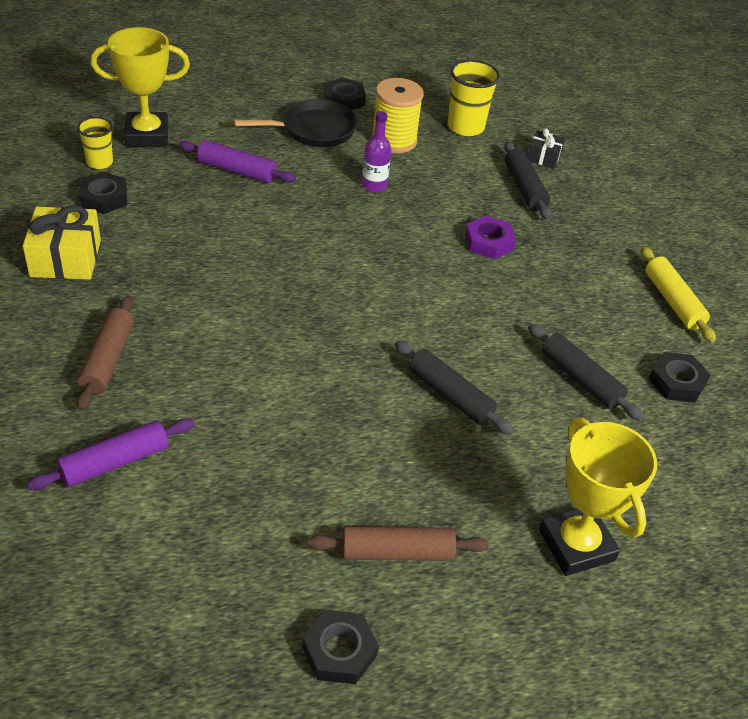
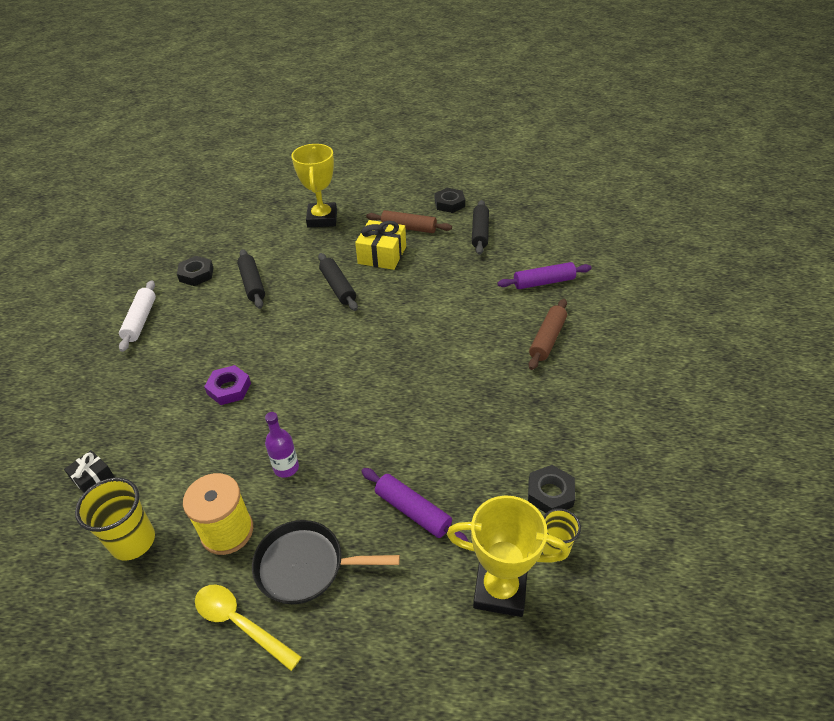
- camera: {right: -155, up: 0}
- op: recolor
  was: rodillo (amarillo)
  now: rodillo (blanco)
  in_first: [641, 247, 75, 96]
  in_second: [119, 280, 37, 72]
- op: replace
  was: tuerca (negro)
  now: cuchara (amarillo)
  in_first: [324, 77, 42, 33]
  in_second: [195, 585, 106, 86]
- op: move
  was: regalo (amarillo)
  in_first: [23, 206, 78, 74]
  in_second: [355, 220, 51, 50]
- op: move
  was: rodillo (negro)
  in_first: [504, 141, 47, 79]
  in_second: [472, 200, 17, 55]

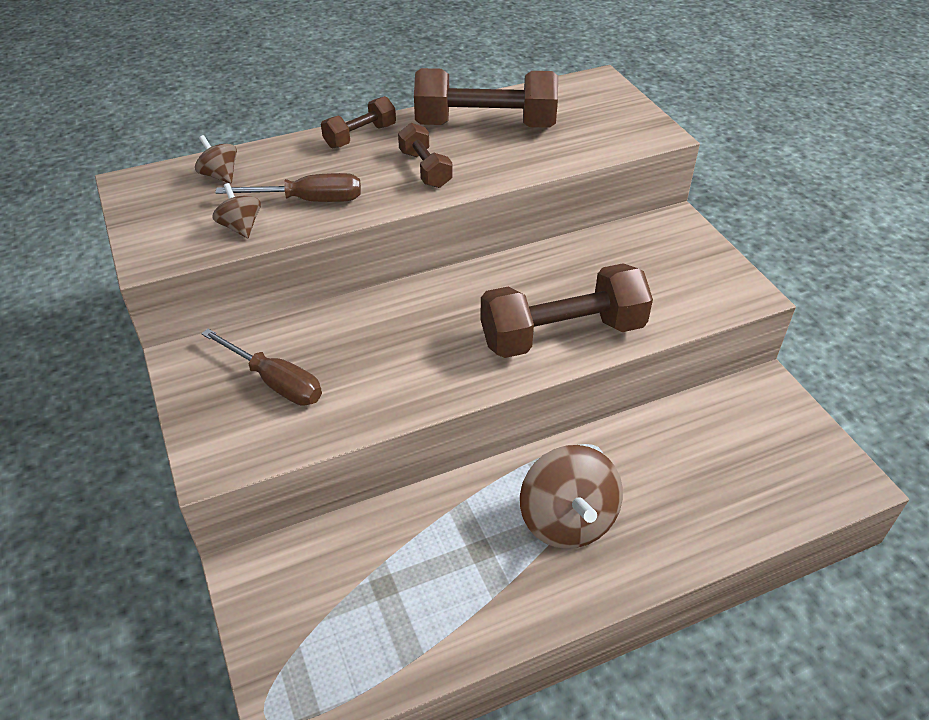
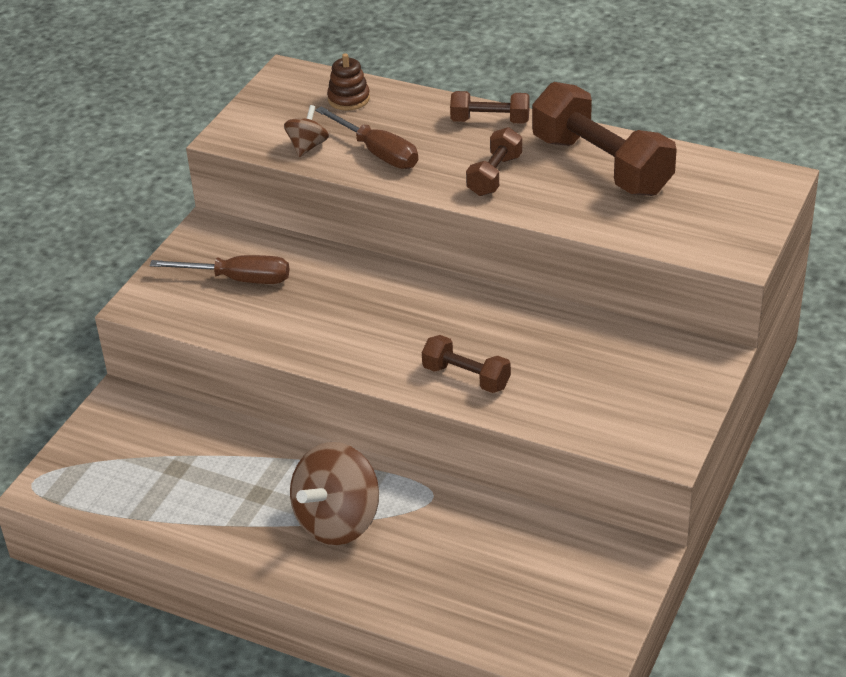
- camera: {right: 50, up: -5}
- op: rotate
  was: destornillador (marrón)
  in_first: [201, 329, 121, 77]
  in_second: [150, 255, 139, 29]
  clockwise: -75
- op: replace
  was: peonza (marrón)
  now: juguete apilable (marrón)
  in_first: [195, 135, 42, 48]
  in_second: [327, 53, 43, 58]
- op: resize
  was: mancuerna (marrón)
  in_first: [480, 263, 173, 95]
  in_second: [422, 335, 89, 58]
  ratio: 0.53

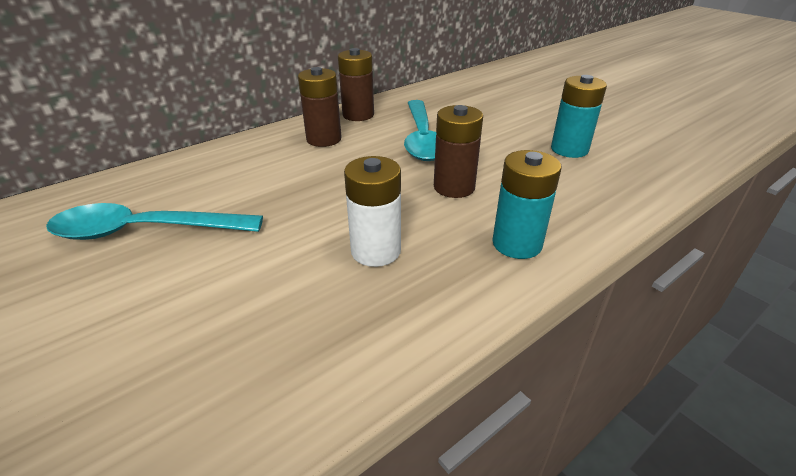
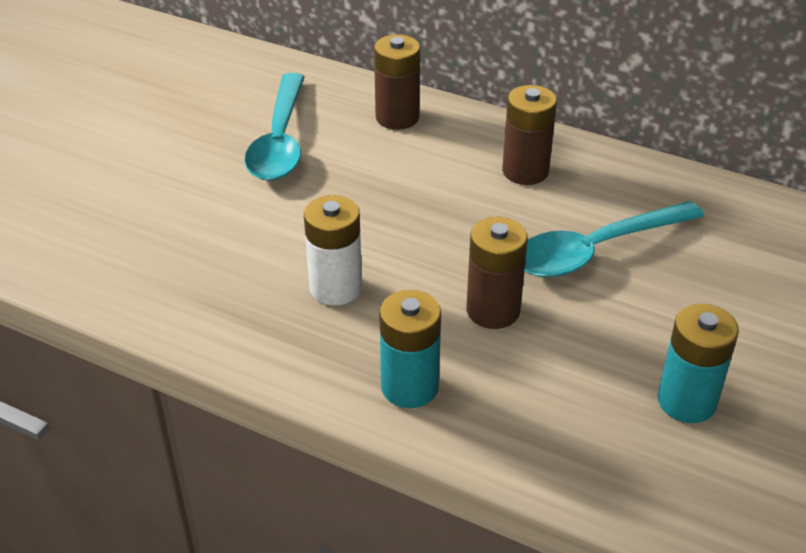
- camera: {right: 65, up: 5}
- op: rotate
  was: cuchara (turquesa)
  in_first: [46, 203, 217, 37]
  in_second: [245, 73, 60, 108]
  clockwise: -150
- op: move
  was: pila (marrón)
  in_first: [338, 48, 36, 73]
  in_second: [374, 34, 46, 96]

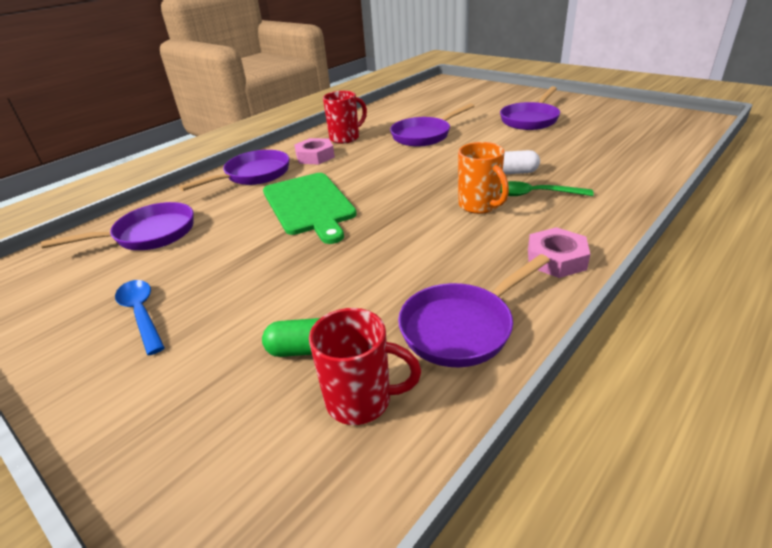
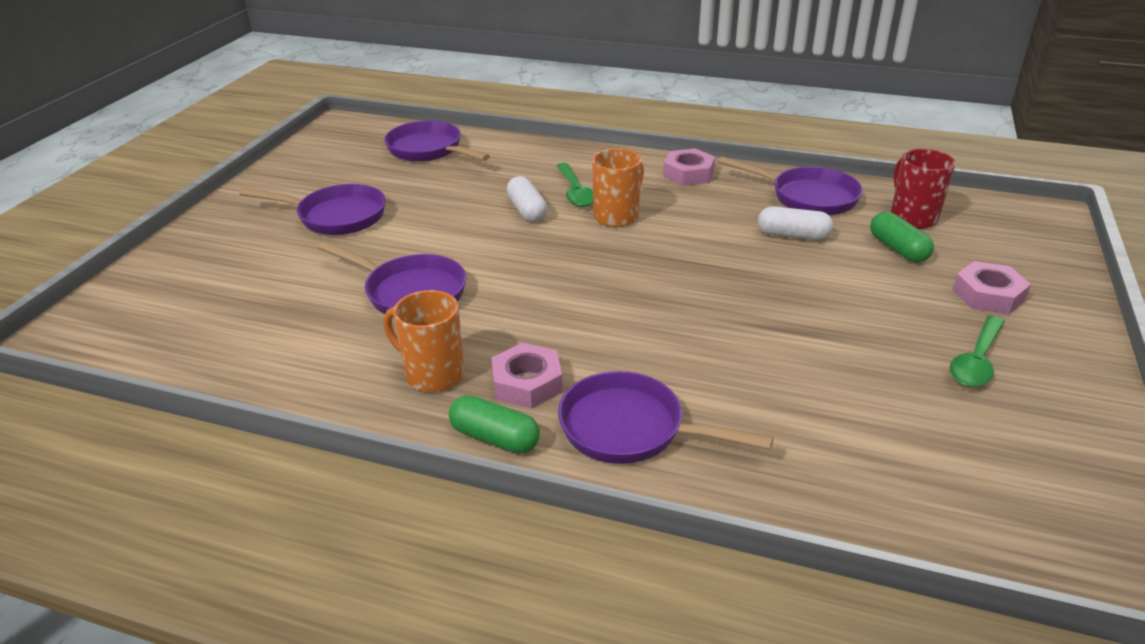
- camera: {right: -115, up: 0}
- op: recolor
  was: taza (rojo)
  now: taza (naranja)
  in_first: [323, 91, 44, 53]
  in_second: [383, 290, 81, 102]
- op: move
  was: sartén (morado)
  in_first: [41, 202, 153, 48]
  in_second: [384, 121, 106, 41]
- op: insert
  now: cápsula (verde)
  in_second: [449, 395, 91, 59]
- op: insert
  now: cápsula (blanco)
  in_second: [758, 206, 75, 34]
- op: recolor
  was: cuchara (azul)
  now: cuchara (verde)
  in_first: [115, 280, 50, 75]
  in_second: [949, 315, 56, 72]
- op: insert
  now: tuerca (rosa)
  in_second: [953, 261, 78, 54]
- op: delete
  was: tabla de cortar (verde)
  in_first: [263, 173, 94, 71]

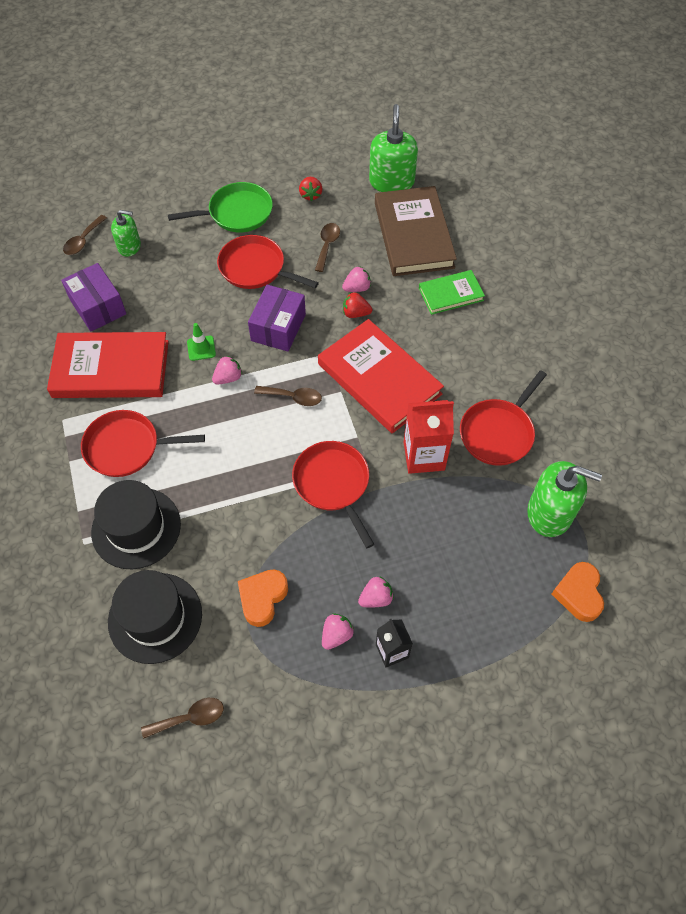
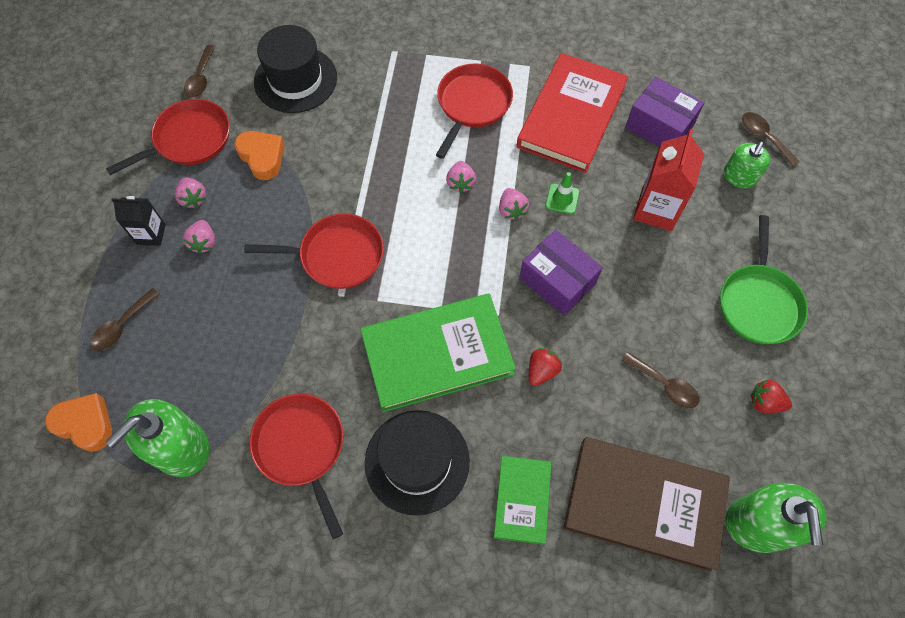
- camera: {right: 115, up: 5}
- op: move
  was: cuchara (marrón)
  in_first: [254, 386, 68, 20]
  in_second: [91, 288, 69, 63]
- op: move
  was: sartén (rojo)
  in_first: [217, 235, 102, 54]
  in_second: [106, 99, 124, 76]
- op: recolor
  was: libro (rojo)
  now: libro (verde)
  in_first: [318, 319, 126, 114]
  in_second: [360, 294, 156, 118]
- op: move
  was: sombrero (negro)
  in_first: [91, 480, 90, 89]
  in_second: [365, 410, 105, 106]
- op: move
  was: fresa (rosa)
  in_first: [342, 266, 29, 26]
  in_second: [446, 161, 30, 32]
- op: rotate
  was: caja (morado)
  in_first: [61, 263, 65, 69]
  in_second: [625, 77, 79, 70]
  clockwise: 45
- op: move
  was: cartón de leche (rojo)
  in_first: [404, 400, 50, 74]
  in_second: [633, 129, 71, 102]
- op: rotate
  was: dispensador de jabón (verde)
  in_first: [369, 104, 49, 88]
  in_second: [725, 483, 102, 70]
  clockwise: 60

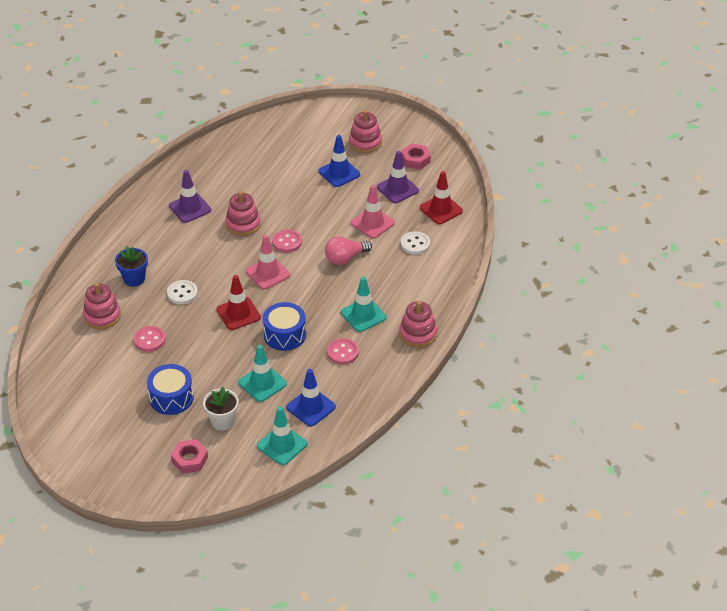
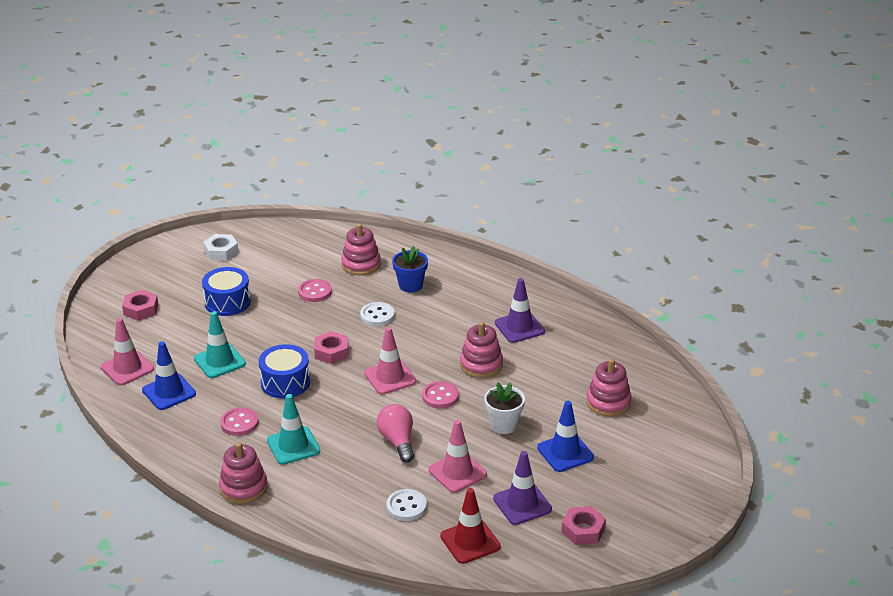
- camera: {right: 100, up: -10}
- op: recolor
  was: cono de tráfico (turquesa)
  now: cono de tráfico (rosa)
  in_first: [257, 407, 50, 58]
  in_second: [101, 318, 53, 67]
- op: insert
  now: tuerca (blanco)
  in_second: [203, 234, 36, 27]
- op: replace
  was: cono de tráfico (rojo)
  now: tuerca (rosa)
  in_first: [217, 275, 44, 55]
  in_second: [314, 331, 35, 33]
- op: move
  was: maceta (blanco)
  in_first: [203, 387, 36, 44]
  in_second: [484, 382, 41, 52]
- op: move
  was: juguete apilable (rosa)
  in_first: [349, 110, 33, 43]
  in_second: [586, 359, 46, 58]

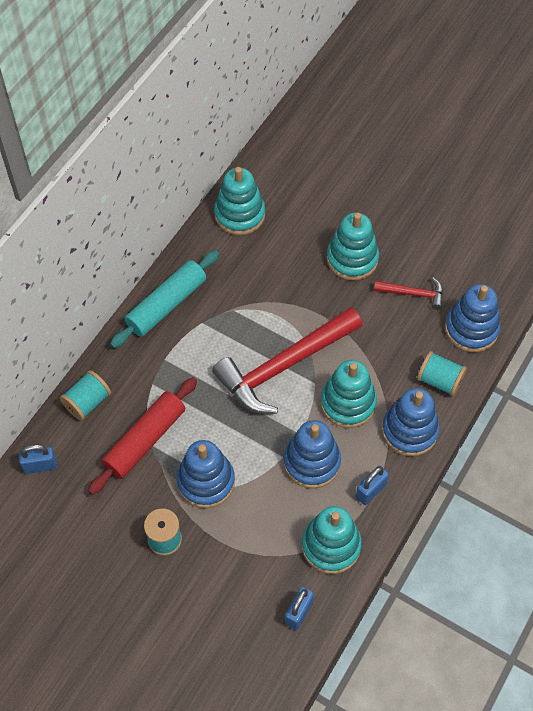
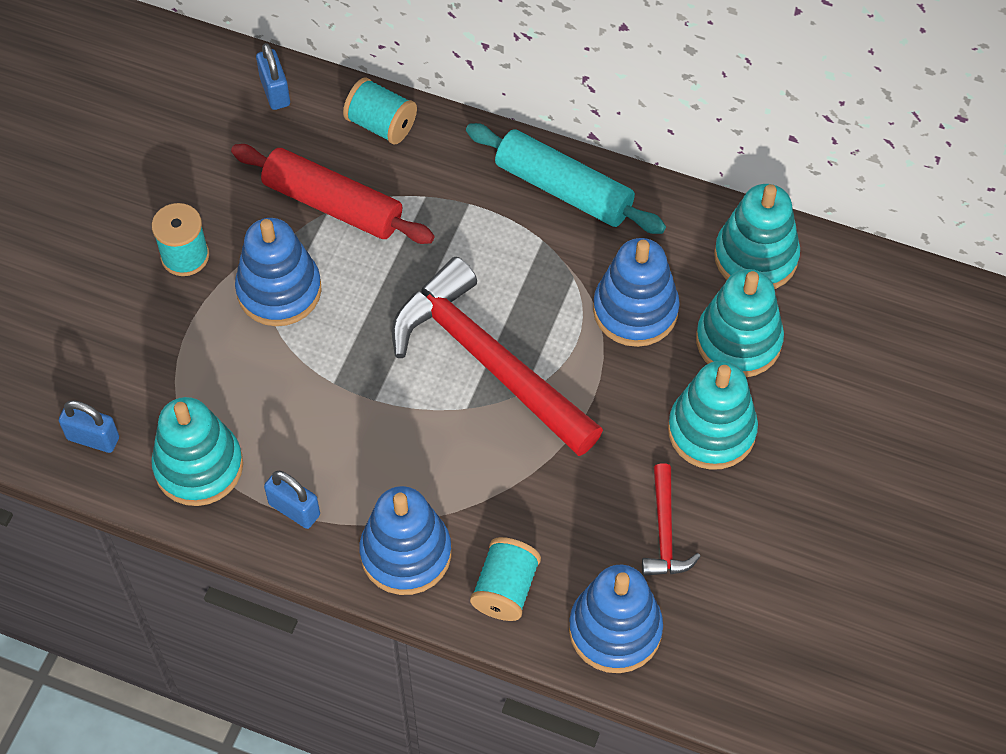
- camera: {right: 80, up: 0}
- op: move
  was: juguete apilable (azul)
  in_first: [284, 420, 57, 68]
  in_second: [593, 238, 87, 109]
- op: move
  was: juguete apilable (turquesa)
  in_first: [320, 360, 57, 68]
  in_second: [696, 269, 88, 108]

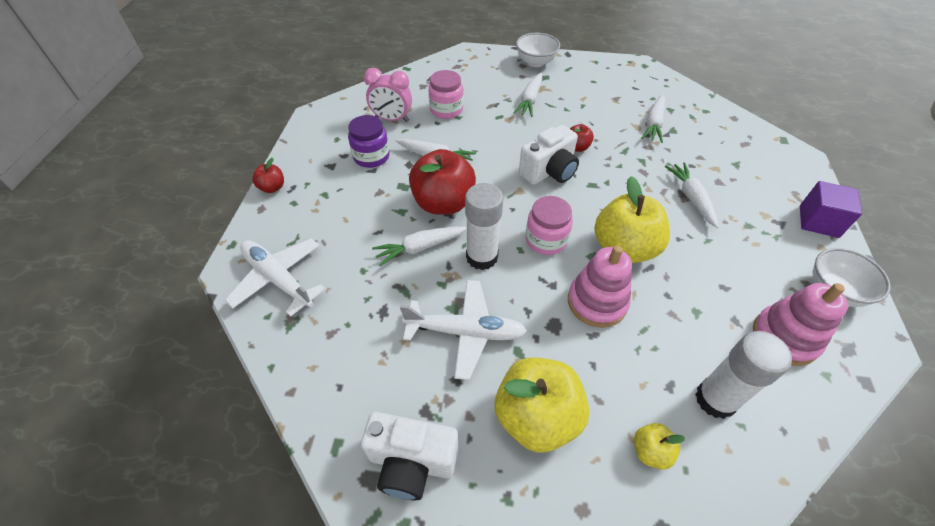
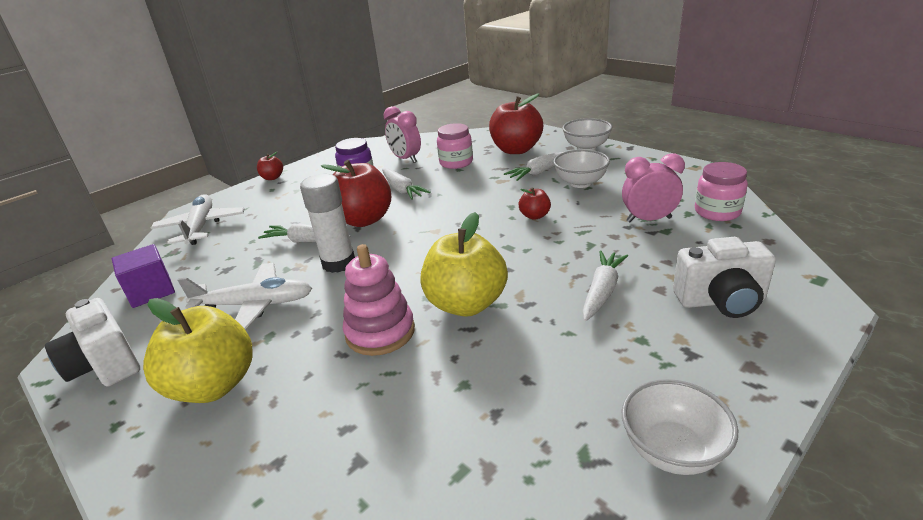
- camera: {right: 40, up: -20}
- op: move
  was: cubo (morado)
  in_first: [800, 181, 62, 57]
  in_second: [112, 244, 63, 64]
- op: rotate
  was: avión (blanco)
  in_first: [400, 280, 127, 100]
  in_second: [178, 263, 134, 67]
  clockwise: -45
- op: insert
  now: manzana (rojo)
  in_second: [489, 93, 54, 61]
- op: insert
  now: cuenco (blanco)
  in_second: [553, 149, 57, 39]
- op: replace
  was: zanahoria (blanco)
  now: despertador (rosa)
  in_first: [642, 95, 23, 48]
  in_second: [622, 153, 63, 70]
- op: move
  was: cámara (blanco)
  in_first: [519, 125, 60, 60]
  in_second: [673, 237, 103, 81]
- op: move
  was: tarro (rosa)
  in_first: [526, 196, 47, 59]
  in_second: [695, 162, 53, 59]
- op: delete
  was: manzana (amarillo)
  in_first: [634, 423, 51, 47]
- op: delete
  was: barra de pegamento (blanco)
  in_first: [695, 331, 97, 88]
- op: delete
  was: juguete apilable (rosa)
  in_first: [753, 283, 95, 83]

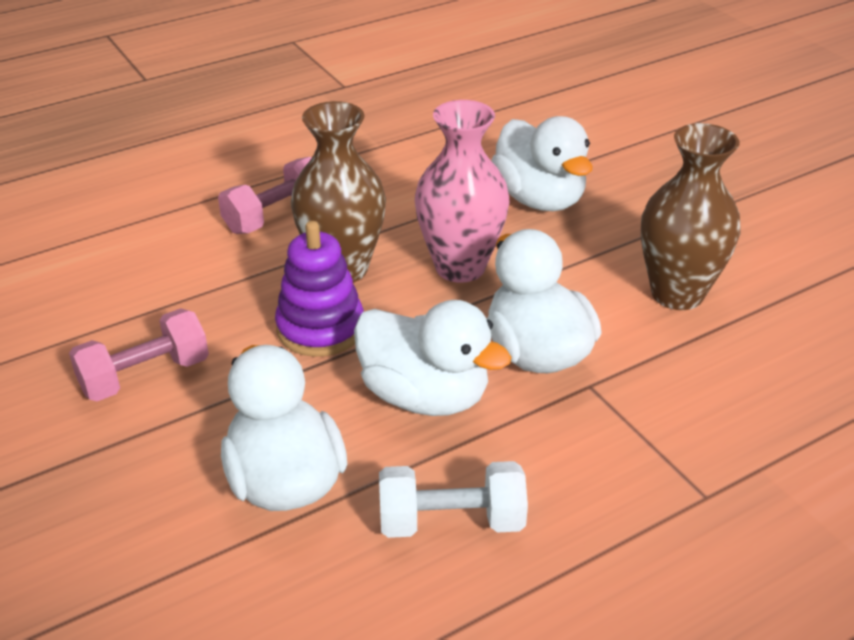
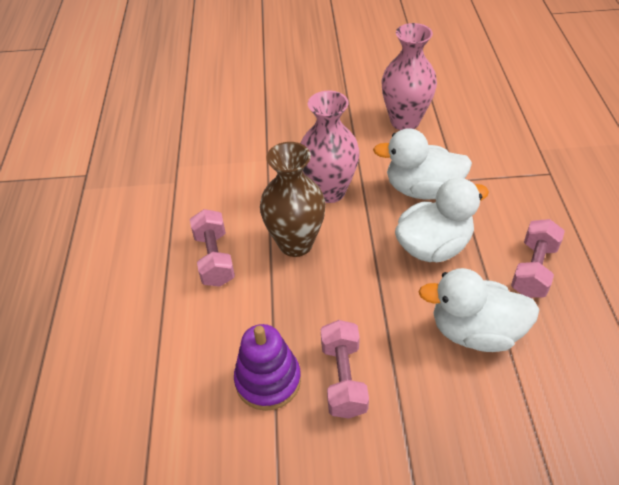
- camera: {right: -60, up: 10}
- op: move
  was: juguete apilable (morado)
  in_first: [275, 221, 89, 136]
  in_second: [234, 324, 67, 87]
- op: recolor
  was: florero (marrón)
  now: florero (rosa)
  in_first: [641, 123, 100, 187]
  in_second: [381, 23, 56, 107]
- op: recolor
  was: mancuerna (blanco)
  now: mancuerna (rosa)
  in_first: [379, 461, 149, 77]
  in_second: [511, 219, 54, 79]
- op: delete
  was: pato (blanco)
  in_first: [491, 116, 102, 95]

